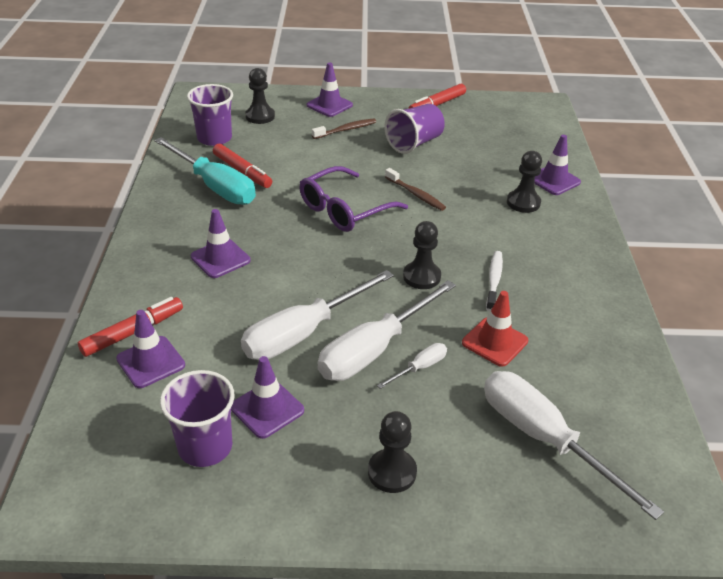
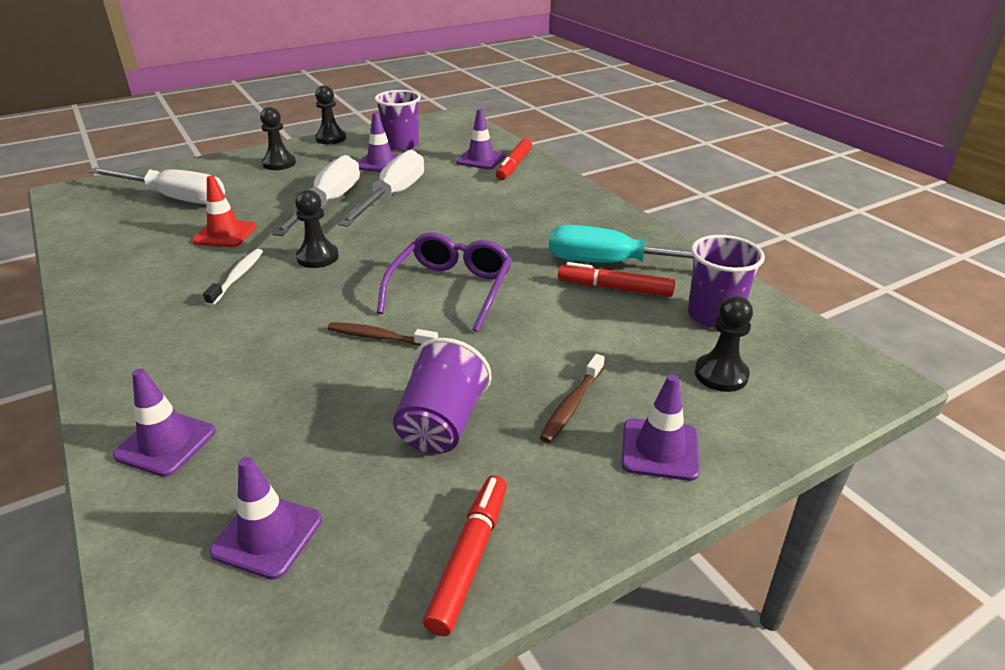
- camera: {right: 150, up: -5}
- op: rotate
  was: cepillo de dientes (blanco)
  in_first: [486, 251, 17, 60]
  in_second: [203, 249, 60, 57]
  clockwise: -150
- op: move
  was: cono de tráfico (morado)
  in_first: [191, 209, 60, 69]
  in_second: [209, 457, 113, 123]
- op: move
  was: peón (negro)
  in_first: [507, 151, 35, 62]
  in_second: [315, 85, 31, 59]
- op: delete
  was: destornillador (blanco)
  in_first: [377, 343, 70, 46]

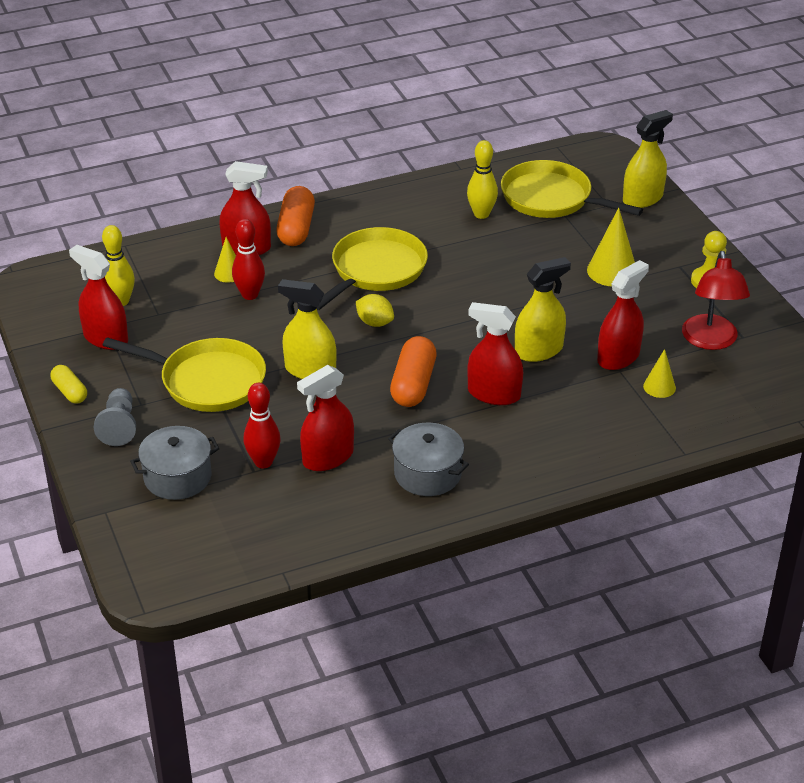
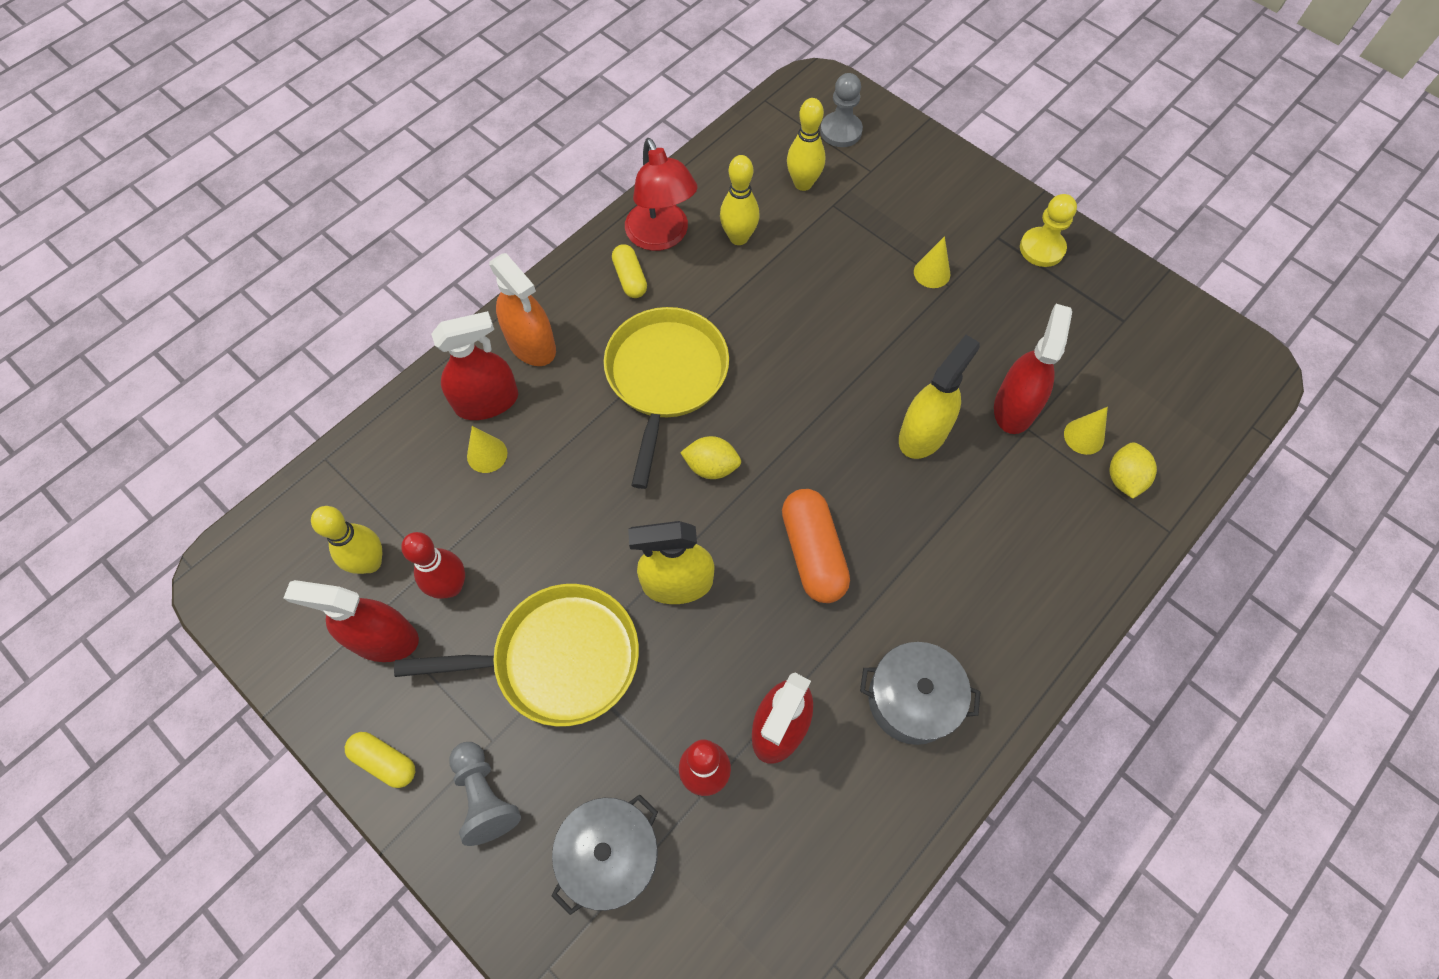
- camera: {right: -25, up: 25}
- op: move
  was: bolo (rojo)
  in_first: [232, 219, 33, 81]
  in_second: [401, 532, 64, 67]
- op: replace
  was: cápsula (naranja)
  now: pulverizador (naranja)
  in_first: [276, 186, 39, 60]
  in_second: [489, 253, 67, 113]
- op: insert
  now: cápsula (amarillo)
  in_second: [612, 244, 35, 54]
- op: move
  was: lámpara (rojo)
  in_first: [682, 251, 68, 99]
  in_second: [625, 138, 73, 113]
- op: replace
  was: sartén (amarillo)
  now: bolo (amarillo)
  in_first: [501, 160, 142, 58]
  in_second: [787, 98, 38, 93]
- op: insert
  now: peón (gris)
  in_second: [820, 73, 43, 74]
- op: resize
  was: cono (amarillo)
  in_first: [587, 208, 48, 78]
  in_second: [914, 236, 36, 52]
  ratio: 0.59
- op: insert
  now: limón (amarillo)
  in_second: [1109, 442, 48, 57]
- op: delete
  was: pulverizador (rojo)
  in_first: [467, 302, 56, 103]
- op: delete
  was: pulverizador (amarillo)
  in_first: [623, 110, 50, 98]

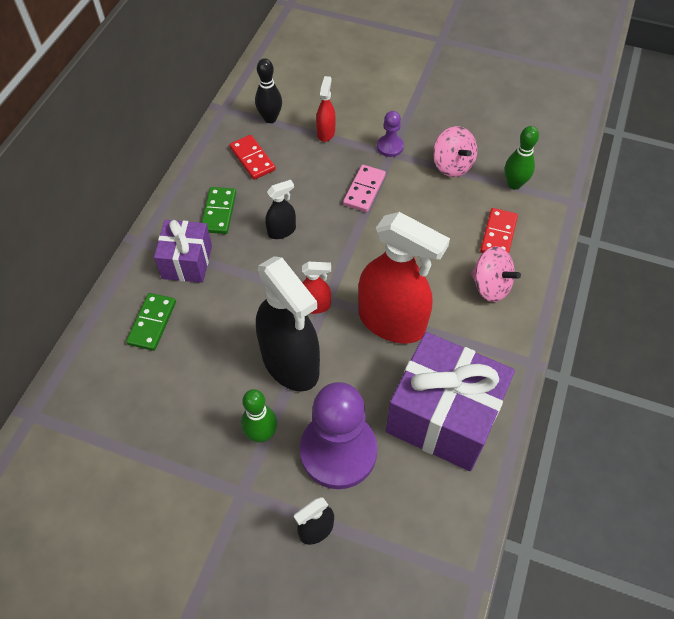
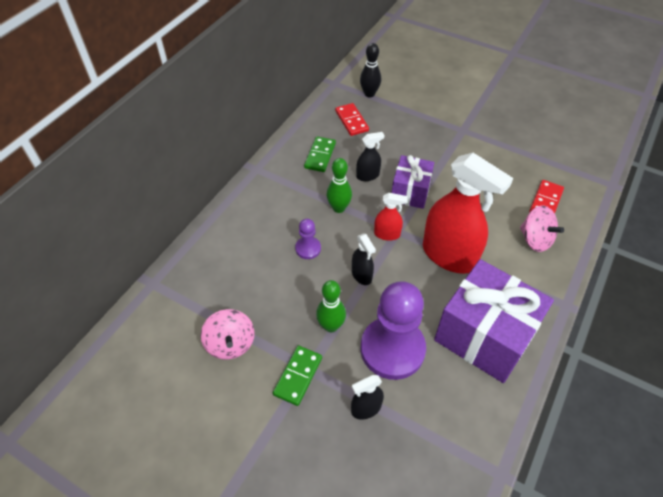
- camera: {right: 10, up: -5}
- op: move
  was: peonza (rosa)
  in_first: [433, 126, 44, 51]
  in_second: [201, 309, 54, 51]
- op: move
  was: ficha de dominó (verde)
  in_first: [126, 293, 50, 58]
  in_second: [273, 346, 49, 60]
- op: move
  was: peón (morado)
  in_first: [377, 111, 27, 46]
  in_second: [295, 219, 26, 40]
- op: move
  was: bolo (verde)
  in_first: [505, 126, 34, 64]
  in_second: [327, 158, 25, 55]
- op: resize
  was: pulverizador (negro)
  in_first: [256, 256, 64, 135]
  in_second: [352, 233, 24, 52]
  ratio: 0.46
- op: move
  was: regalo (morado)
  in_first: [154, 220, 58, 63]
  in_second: [392, 155, 42, 54]
- op: delete
  was: pulverizador (rojo)
  in_first: [316, 76, 20, 66]
- op: delete
  was: ficha de dominó (rosa)
  in_first: [343, 165, 43, 47]

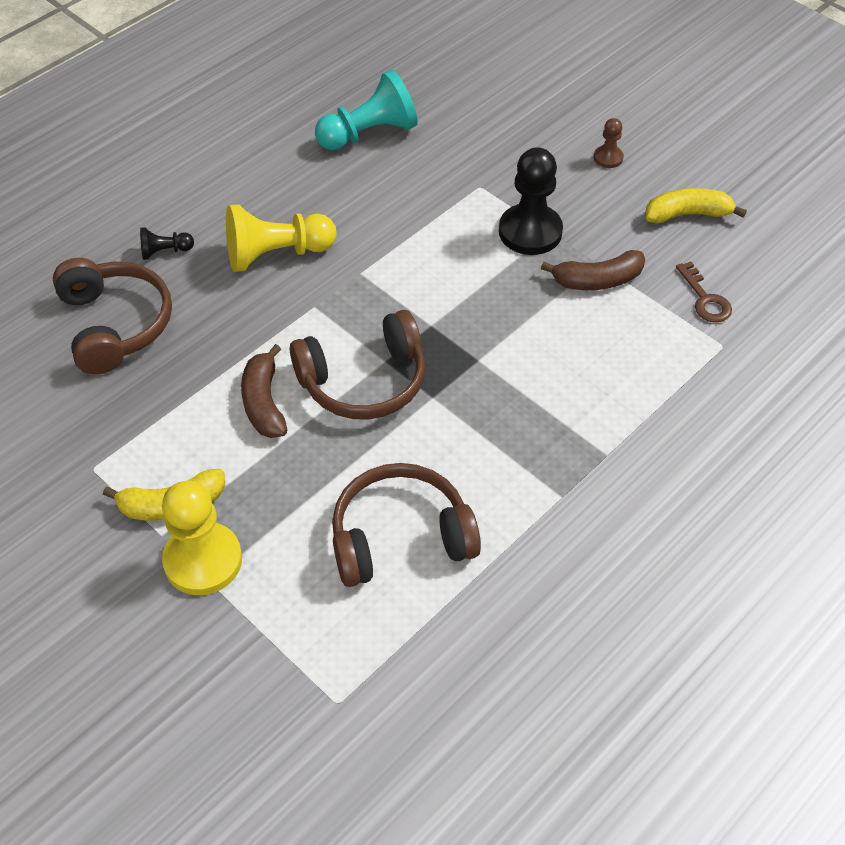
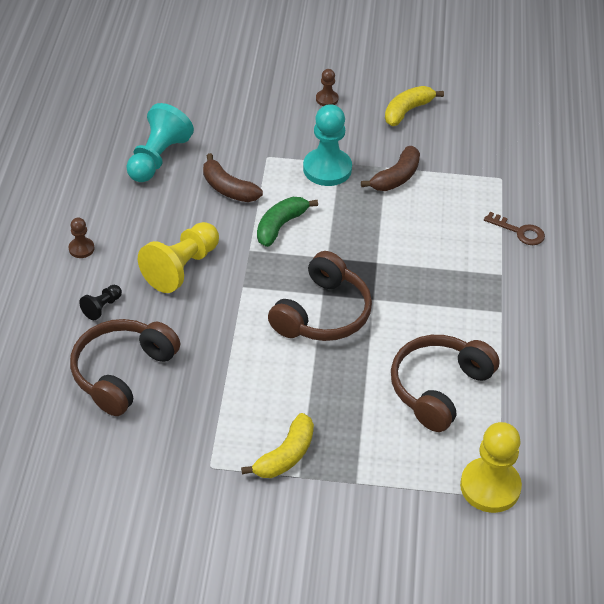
- camera: {right: -40, up: -5}
- op: insert
  now: peón (marrón)
  in_second: [68, 218, 26, 40]
- op: rotate
  was: auriculares (marrón)
  in_first: [53, 258, 119, 117]
  in_second: [70, 319, 110, 97]
  clockwise: -90
- op: move
  was: plátano (marrón)
  in_first: [241, 344, 46, 94]
  in_second: [203, 153, 60, 49]
- op: insert
  now: plátano (verde)
  in_second: [257, 197, 61, 50]
- op: recolor
  was: peón (negro)
  now: peón (turquesa)
  in_first: [499, 147, 64, 108]
  in_second: [303, 104, 49, 82]
- op: move
  was: peón (amarillo)
  in_first: [162, 481, 80, 114]
  in_second: [460, 422, 62, 91]
- op: move
  was: llave (marrón)
  in_first: [676, 261, 56, 61]
  in_second: [484, 212, 61, 33]

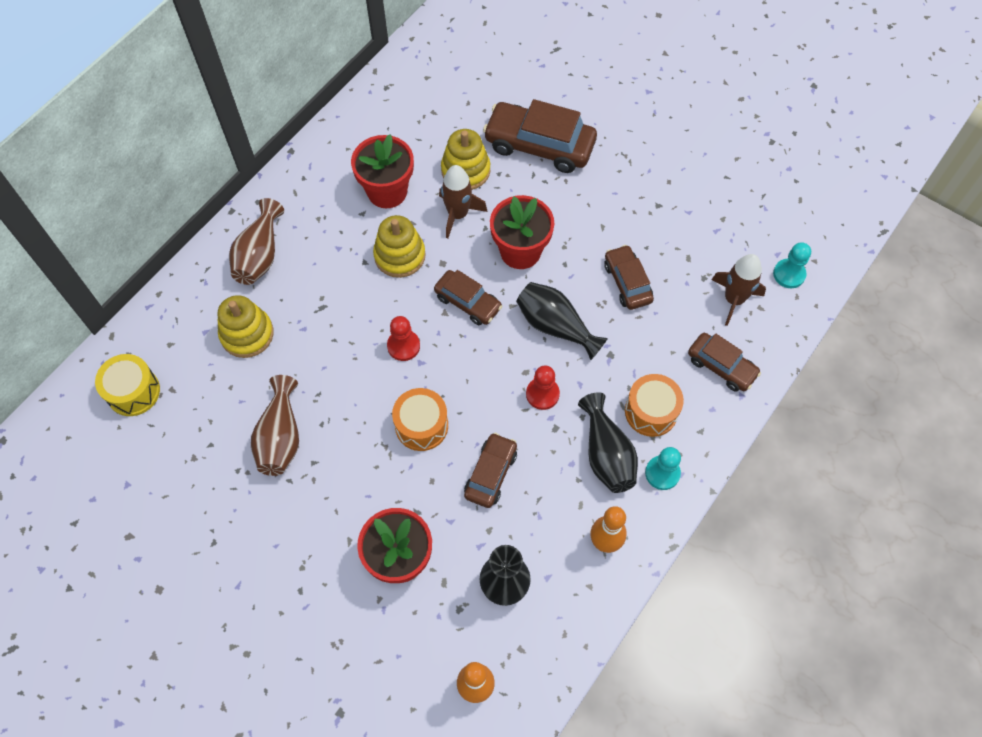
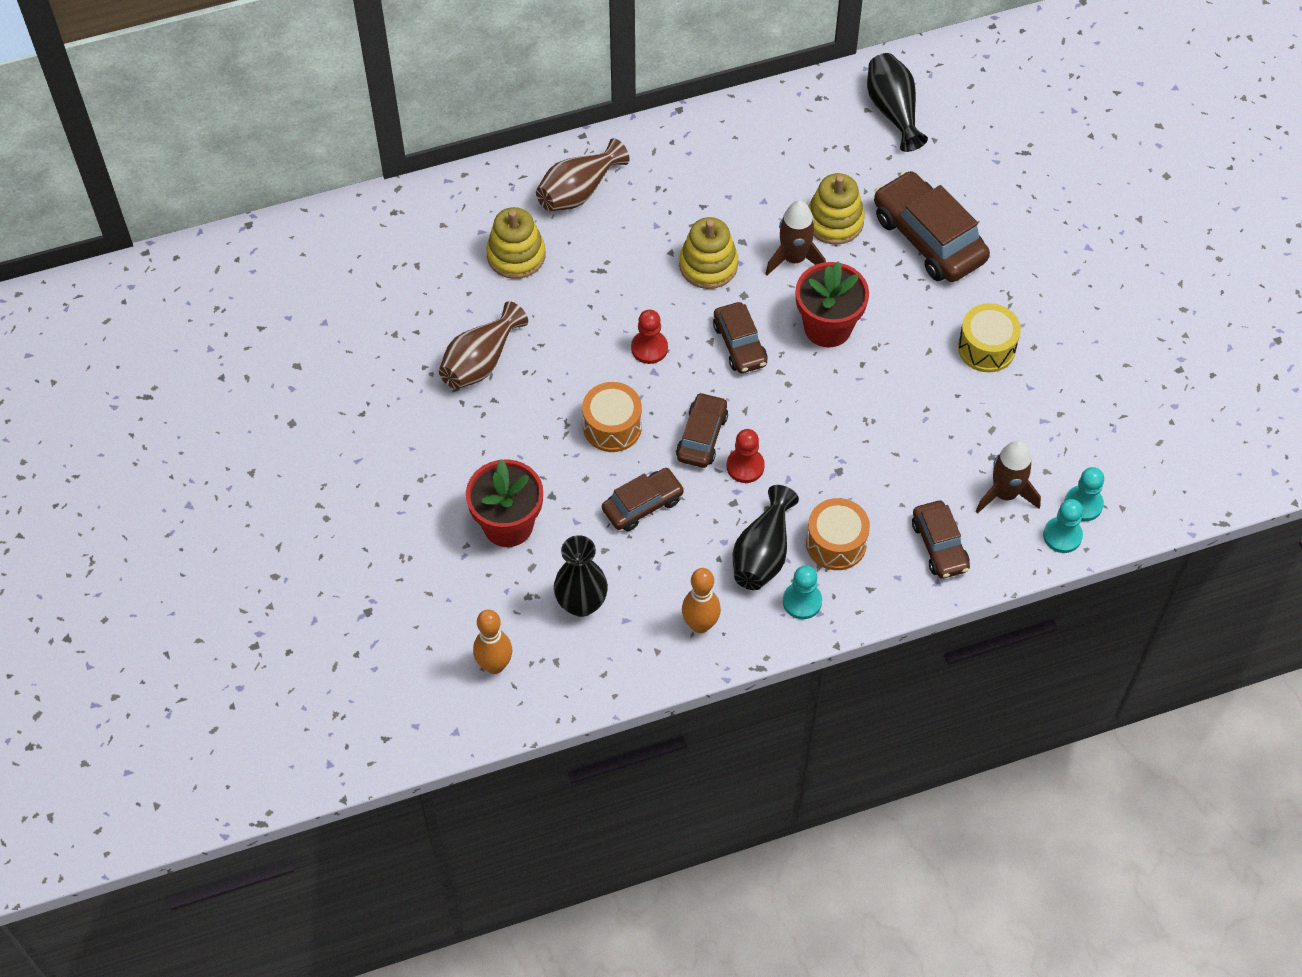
- camera: {right: 35, up: -5}
- op: move
  was: coche (marrón)
  in_first: [604, 245, 50, 65]
  in_second: [676, 392, 52, 76]
- op: move
  was: florero (negro)
  in_first: [516, 282, 92, 78]
  in_second: [867, 53, 61, 99]
- op: move
  was: tambor (amarillo)
  in_first: [95, 354, 65, 62]
  in_second: [958, 303, 63, 69]
- op: insert
  now: peón (turquesa)
  in_second: [1043, 499, 40, 54]
- op: delete
  was: maceta (rojo)
  in_first: [351, 134, 63, 74]

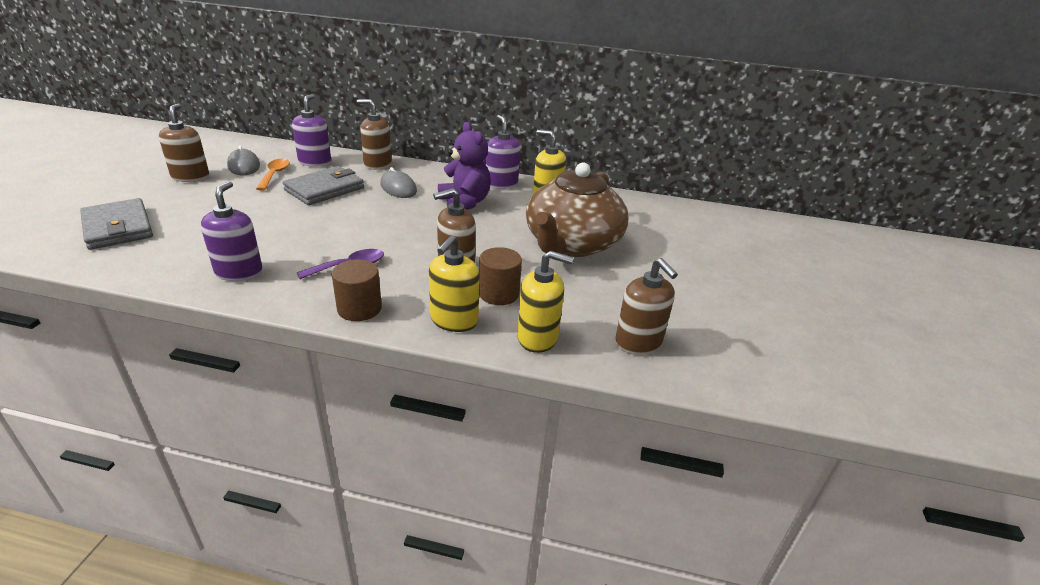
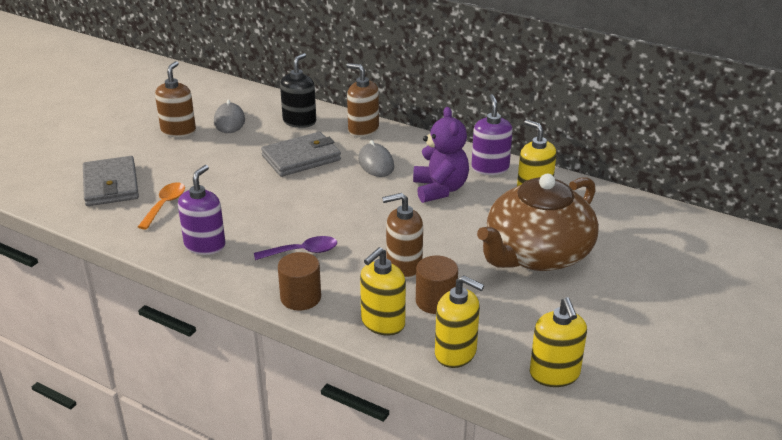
- camera: {right: 20, up: 0}
- op: move
  was: cuchara (naranja)
  in_first: [256, 159, 34, 32]
  in_second: [138, 182, 47, 48]
- op: recolor
  was: dispensador de jabón (morado)
  now: dispensador de jabón (negro)
  in_first: [292, 94, 39, 73]
  in_second: [280, 53, 36, 75]
- op: recolor
  was: dispensador de jabón (marrón)
  now: dispensador de jabón (amarillo)
  in_first: [615, 258, 63, 97]
  in_second: [530, 297, 57, 90]

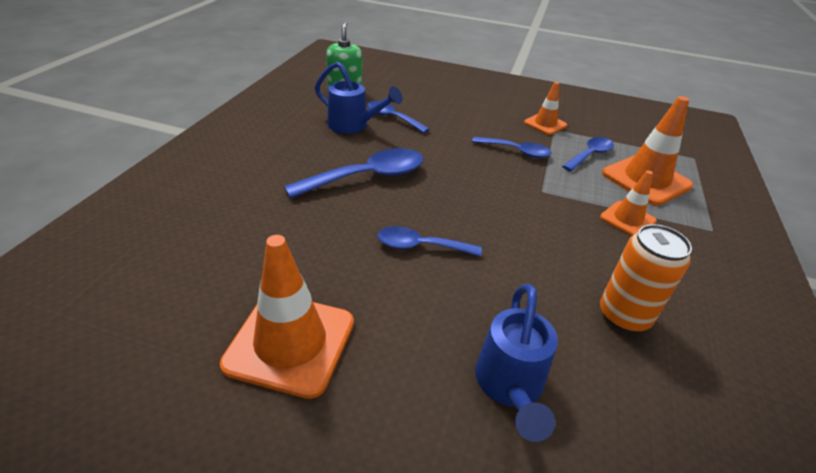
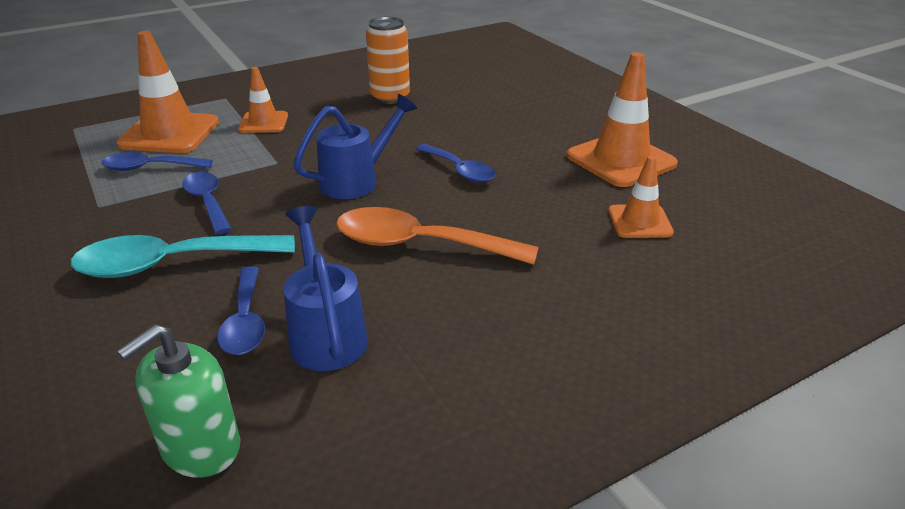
- camera: {right: -135, up: -5}
- op: insert
  now: cuchara (turquesa)
  in_second: [71, 235, 224, 43]
- op: move
  was: regadera (azul)
  in_first: [475, 284, 83, 158]
  in_second: [293, 94, 124, 105]
- op: recolor
  was: cuchara (azul)
  now: cuchara (naranja)
  in_first: [284, 148, 139, 51]
  in_second: [336, 207, 203, 58]
- op: move
  was: cono de tráfico (naranja)
  in_first: [524, 82, 43, 53]
  in_second: [608, 156, 66, 82]

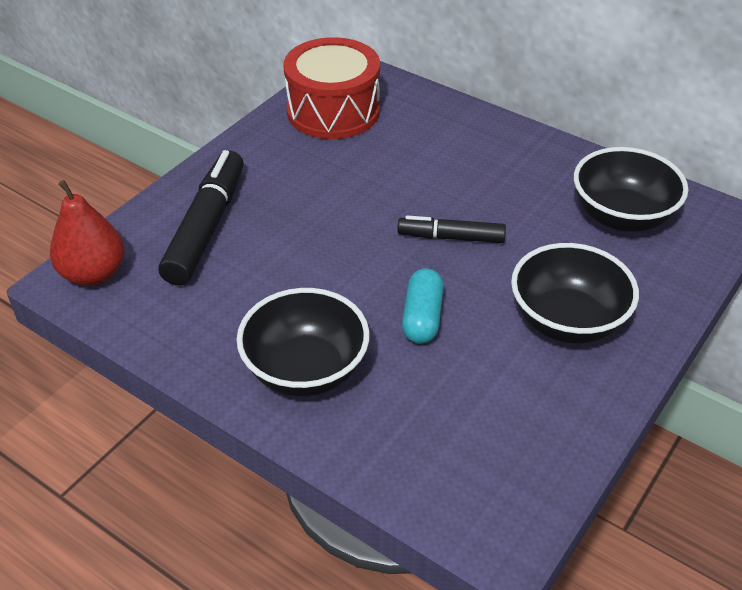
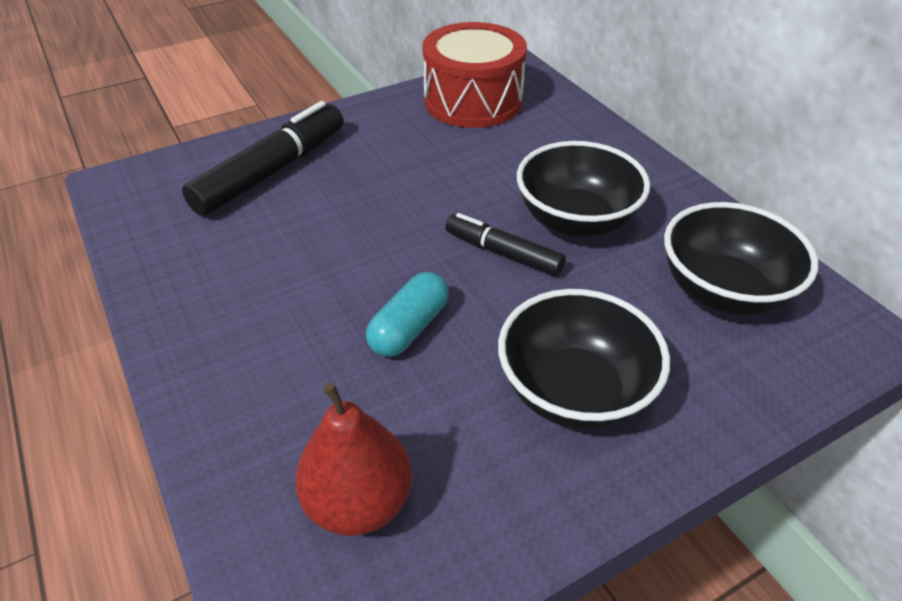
- camera: {right: 25, up: 0}
- op: move
  was: pera (rojo)
  in_first: [50, 180, 75, 106]
  in_second: [295, 383, 117, 153]
- op: move
  was: cuenco (negro)
  in_first: [236, 288, 134, 109]
  in_second: [517, 141, 133, 96]

